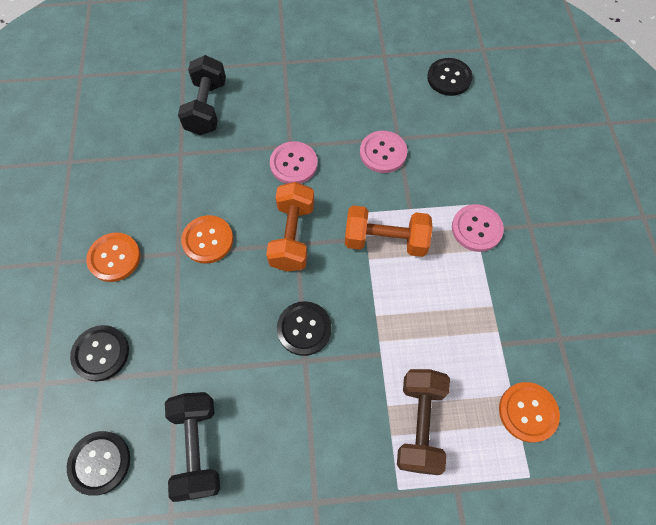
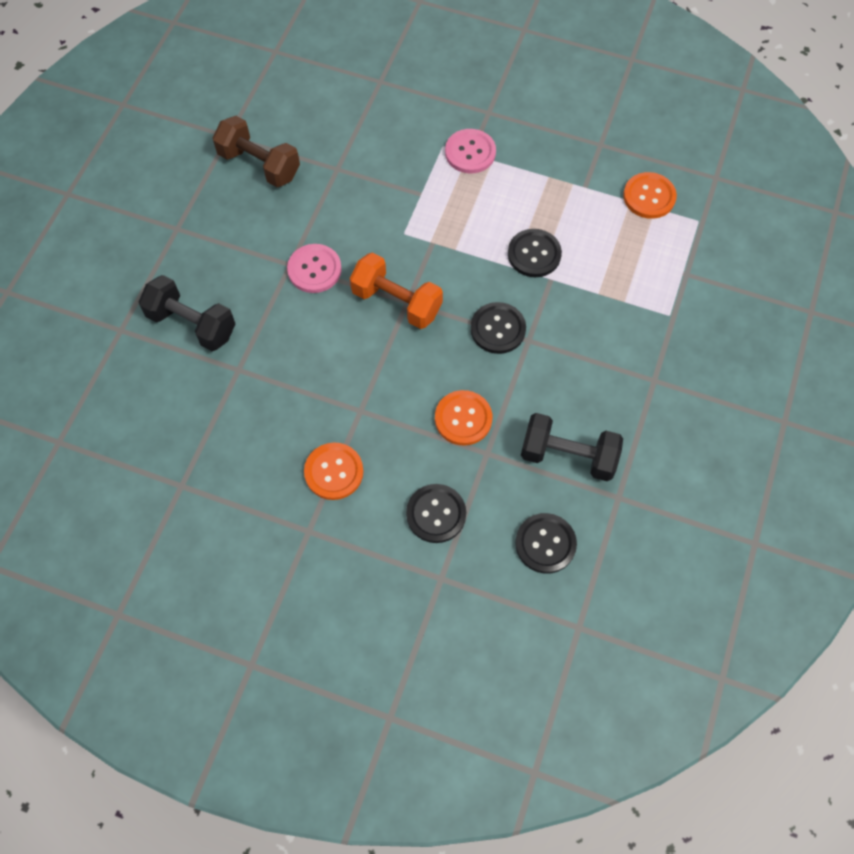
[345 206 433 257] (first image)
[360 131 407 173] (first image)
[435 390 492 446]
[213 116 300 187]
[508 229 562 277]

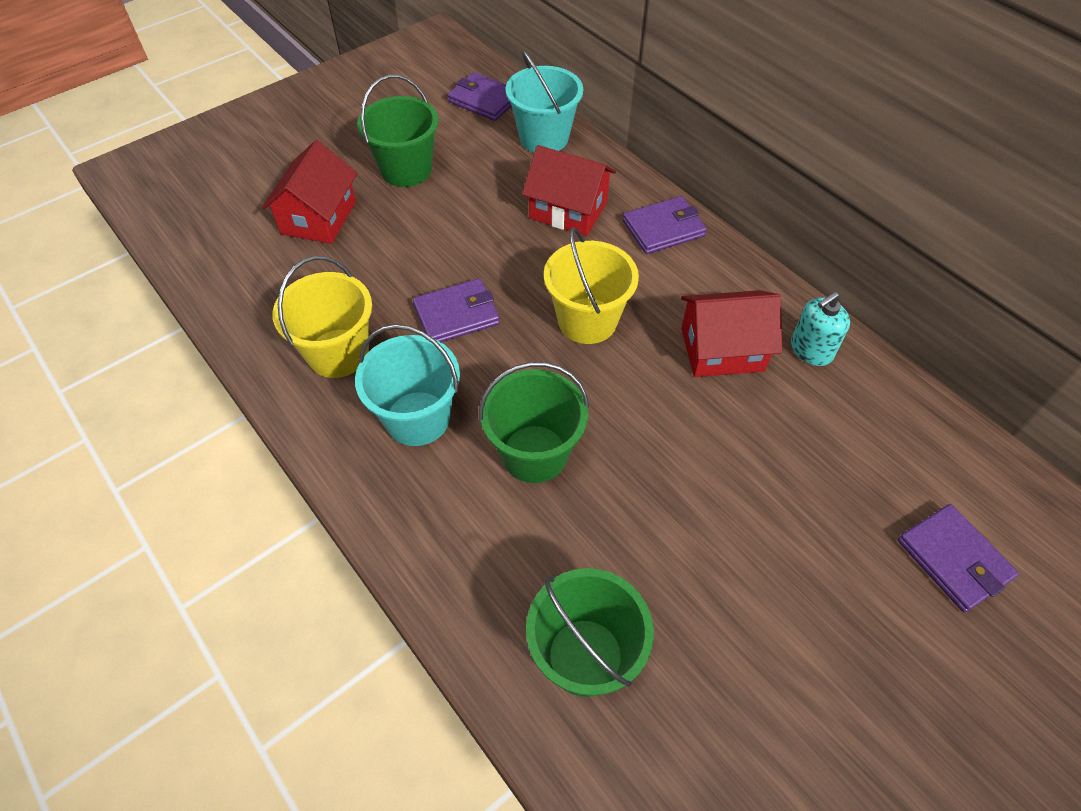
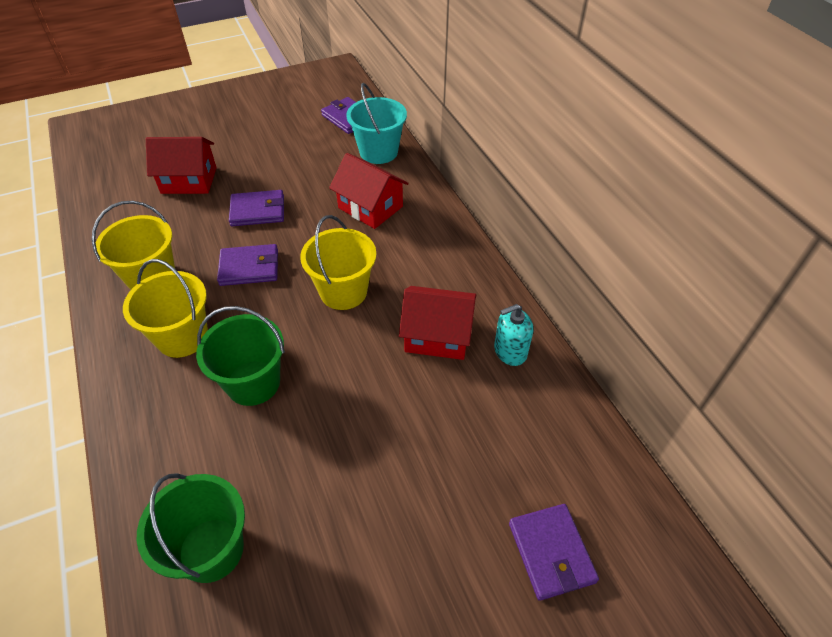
[357 75 439 187] (first image)
[229 190 284 226]
[123 259 208 358]
[146 137 217 194]

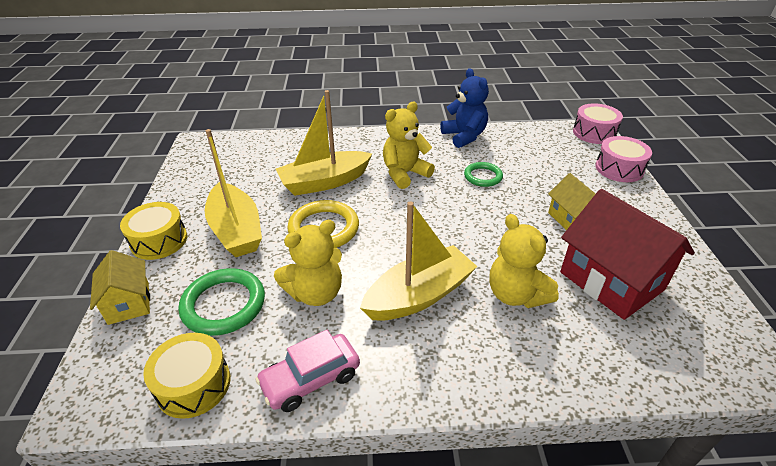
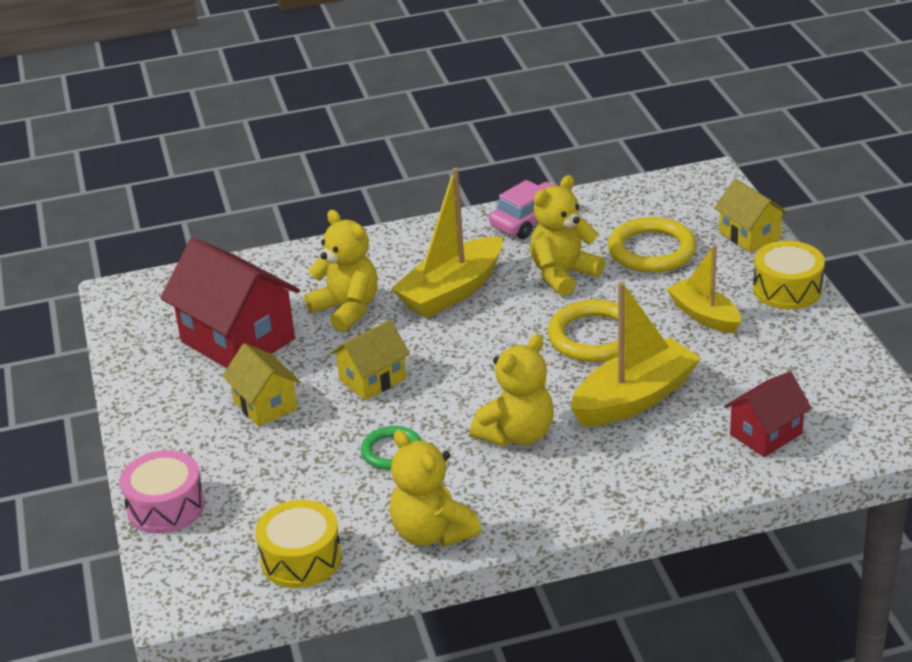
[573 103 623 144] (first image)
[330 320 410 400]
[724 371 812 457]
[255 500 342 588]
[608 217 696 273]
[389 430 481 547]
[667 245 741 334]

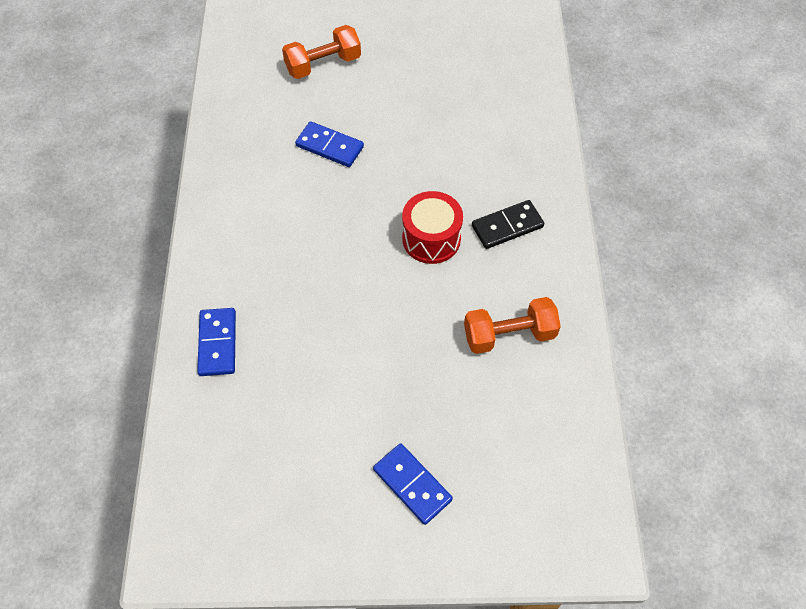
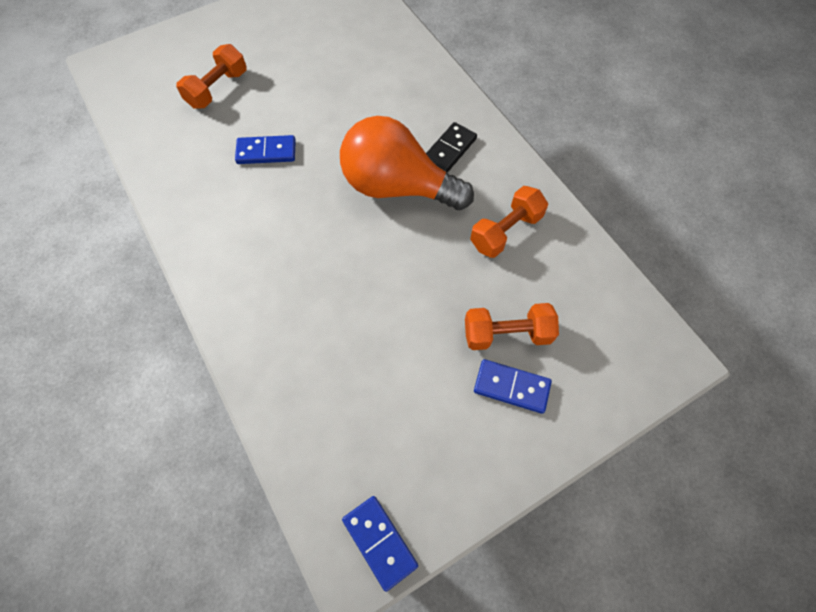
[465 303 559 350]
[342 496 418 592]
[340 116 474 210]

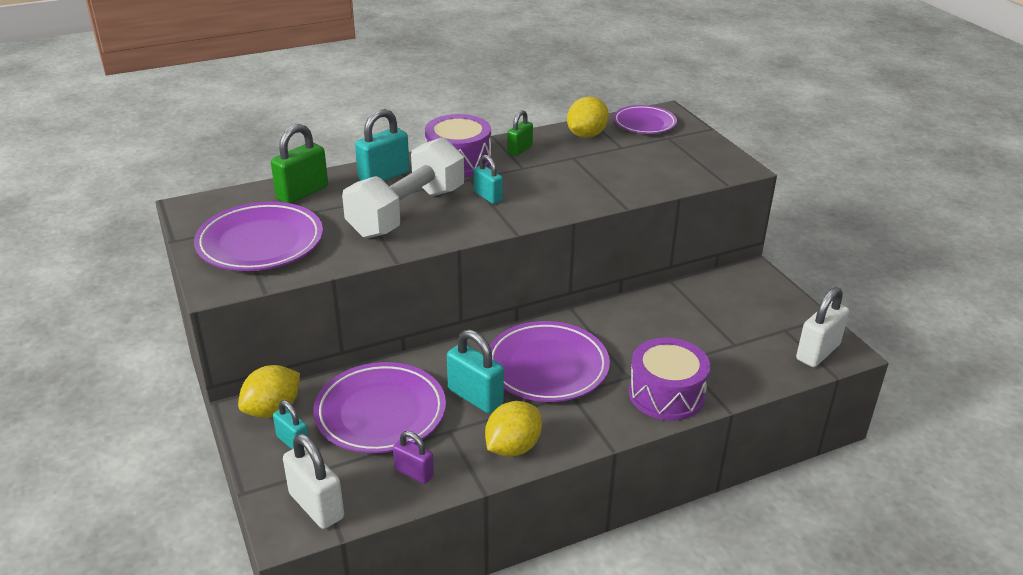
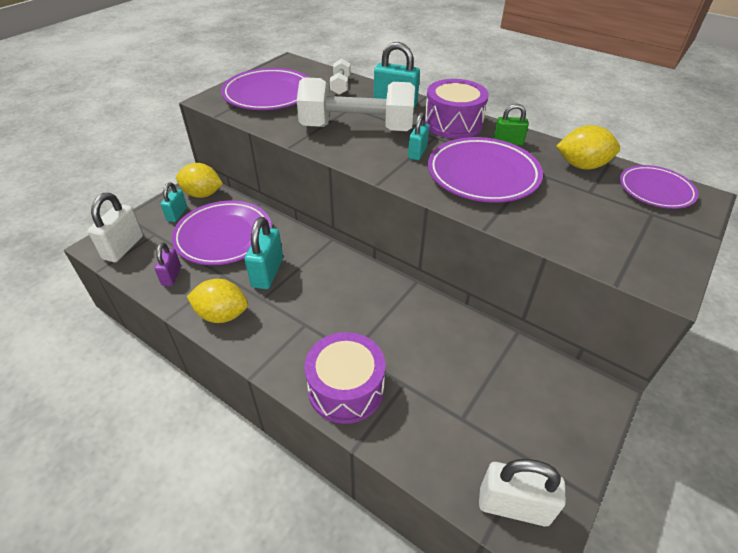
[428 137 543 203]
[330 59 351 95]

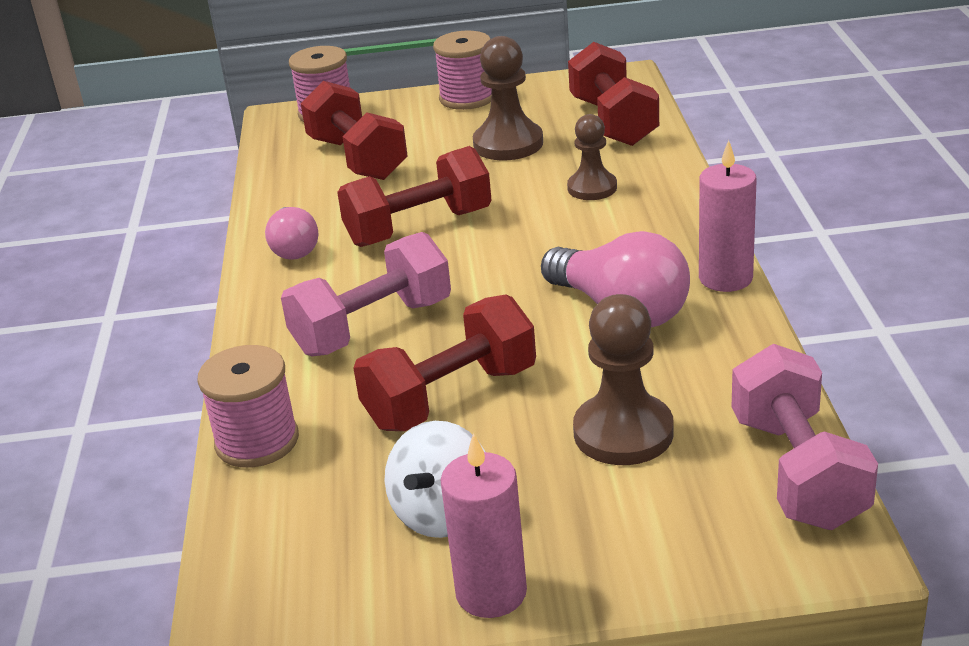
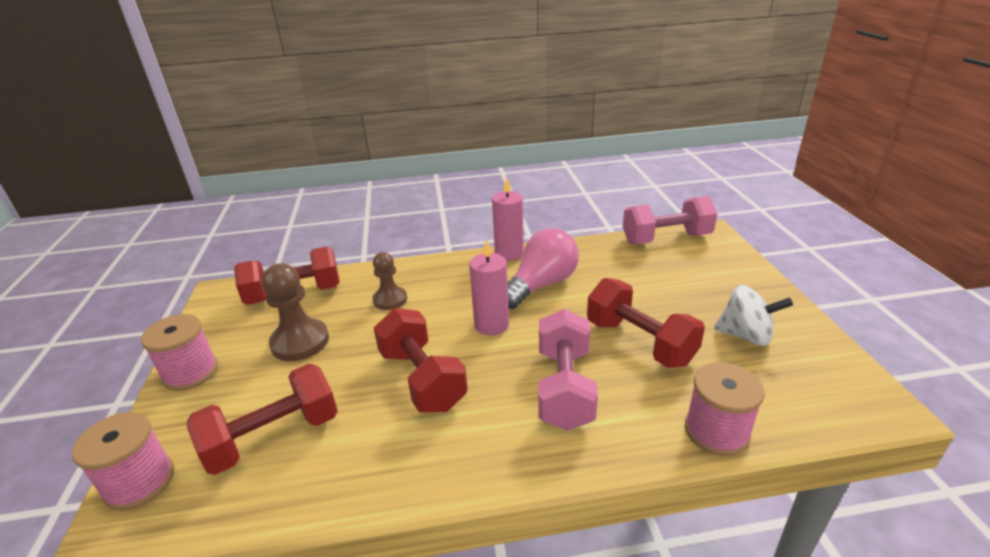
[265 207 318 260] (first image)
[573 294 674 465] (first image)
[469 239 509 336]
[538 309 598 431]

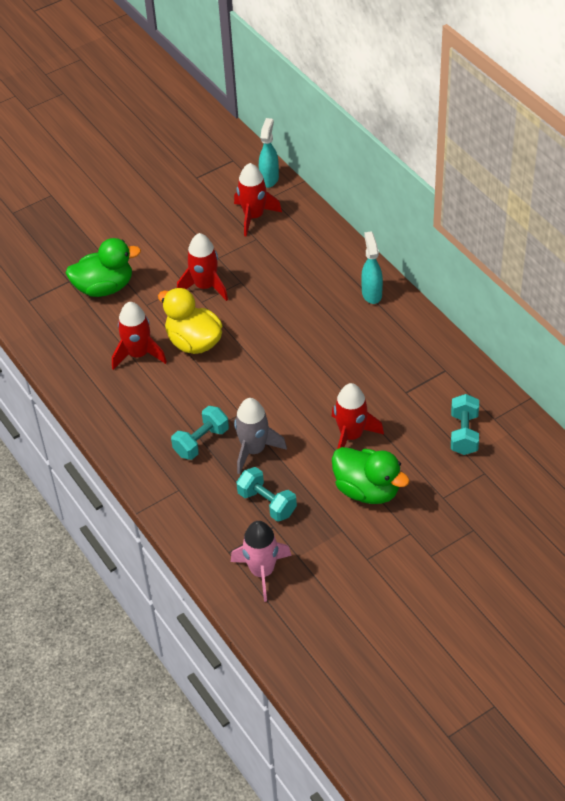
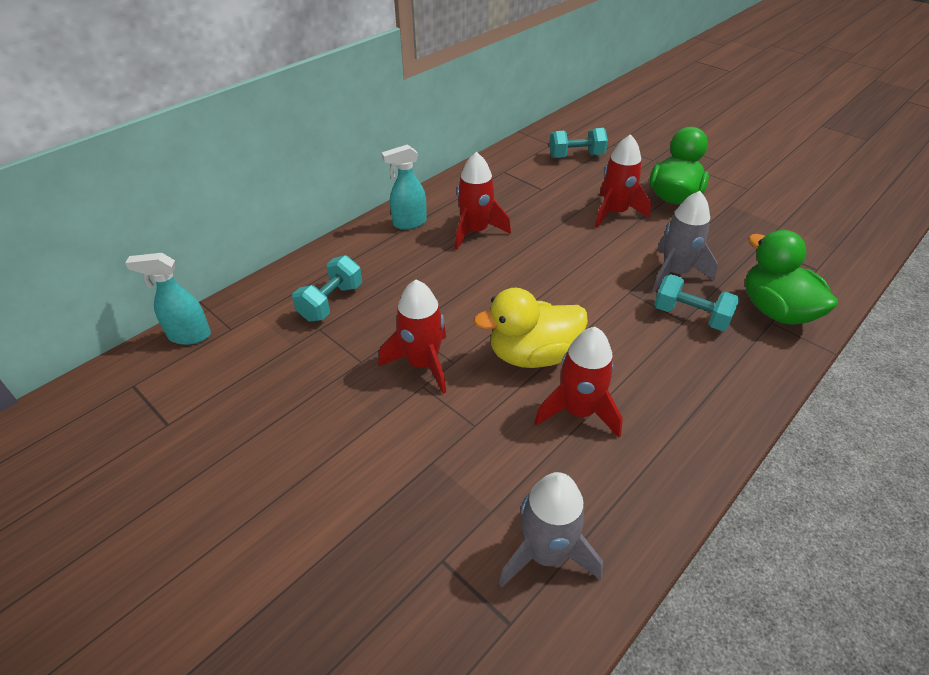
[231 521 292 602] (first image)
[499 472 603 588]
[745 230 838 324]
[455 152 511 250]
[292 255 362 322]
[473 288 588 368]

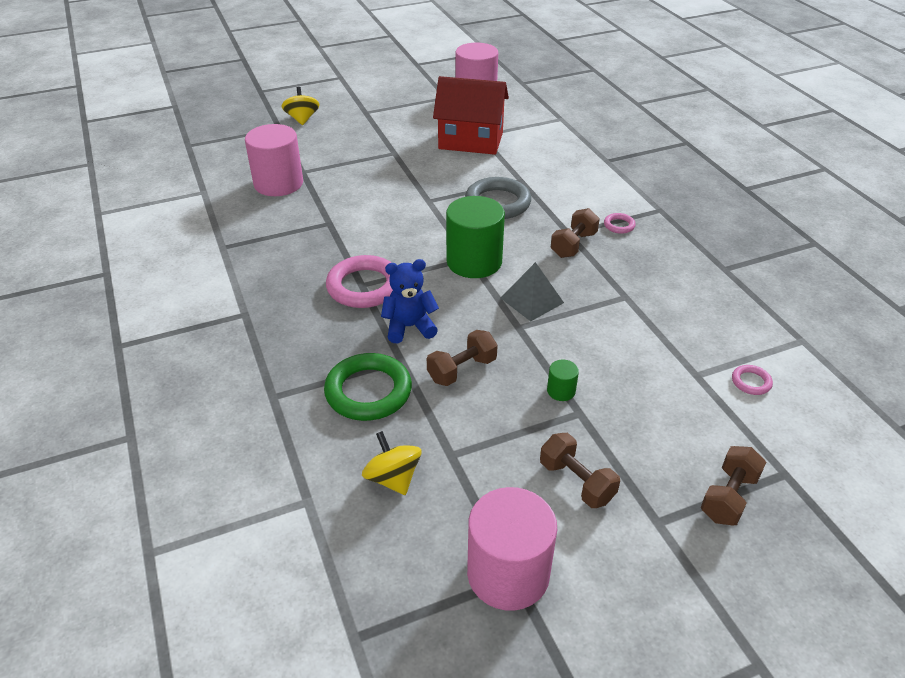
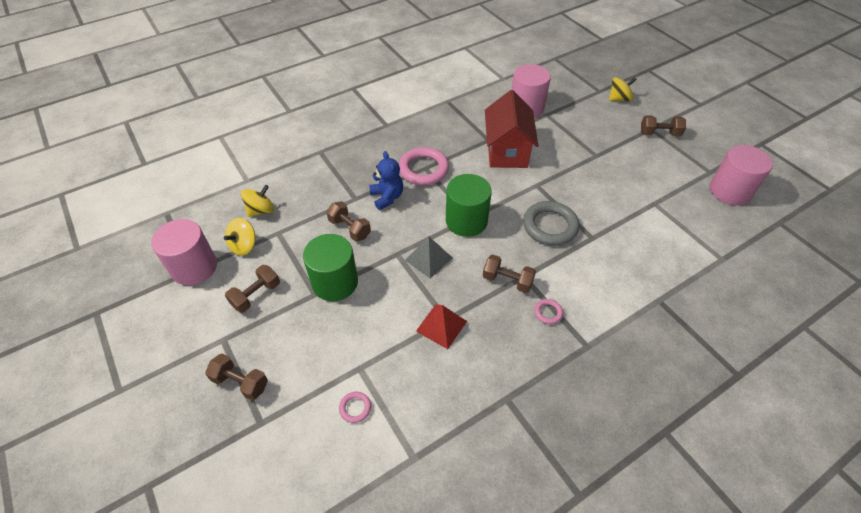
[324 353 412 421] (first image)
[224 218 256 256]
[416 304 467 349]
[641 115 686 136]
[485 90 538 168]
[303 234 358 301]

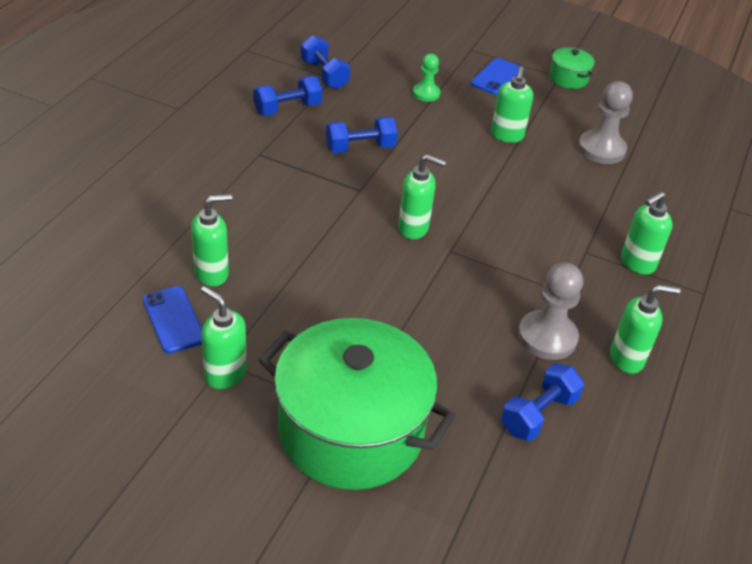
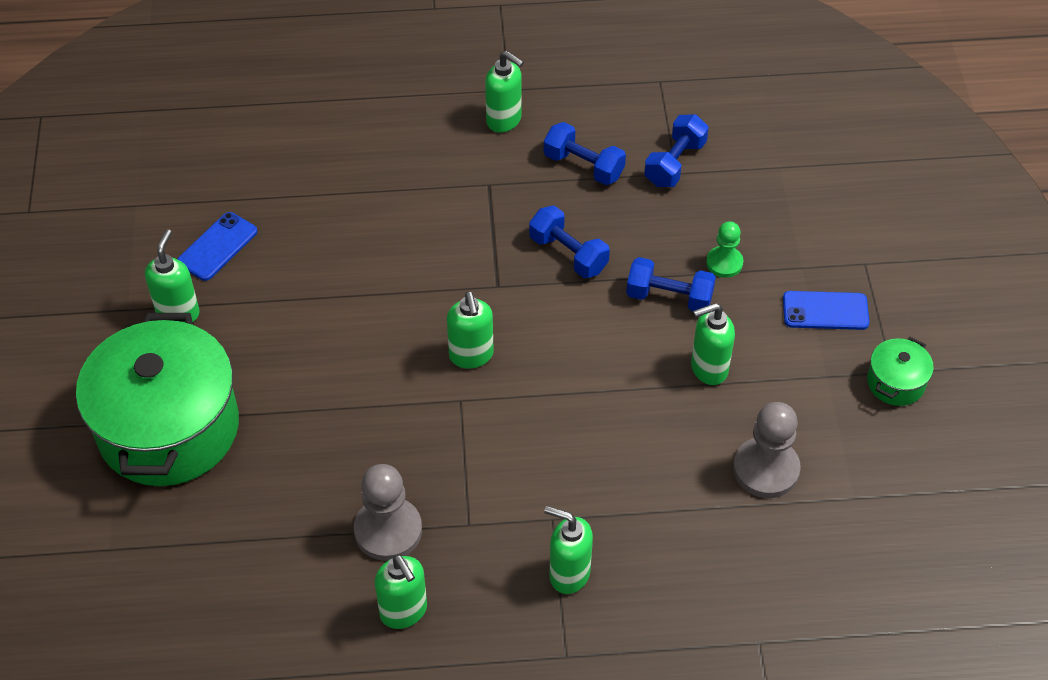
[485 51 524 132]
[626 257 716 311]

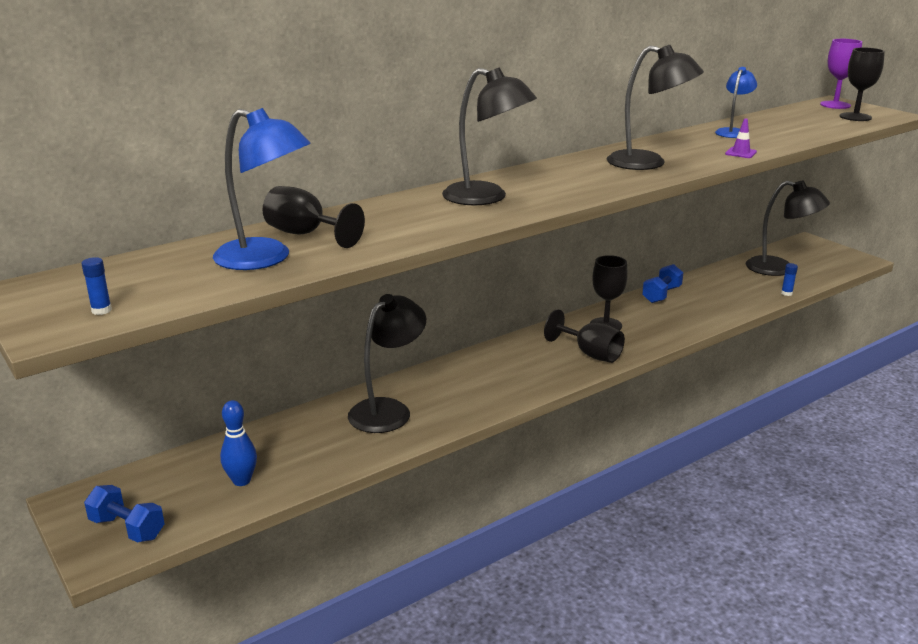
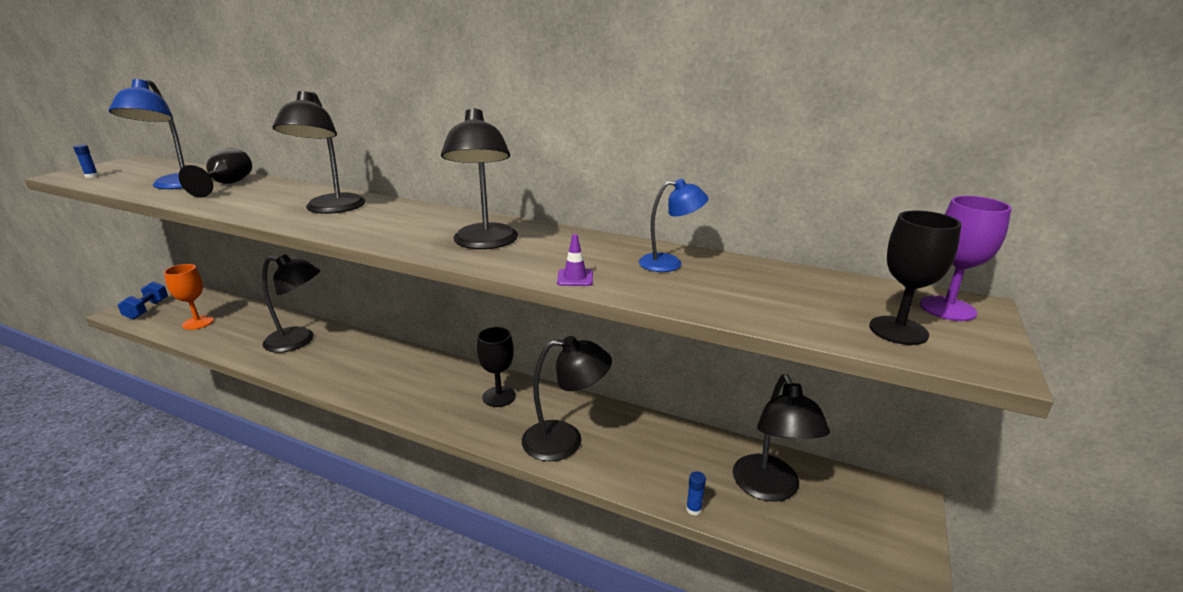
[544 309 625 363] (first image)
[642 264 683 303] (first image)
[522 336 612 461]
[164 264 214 330]

